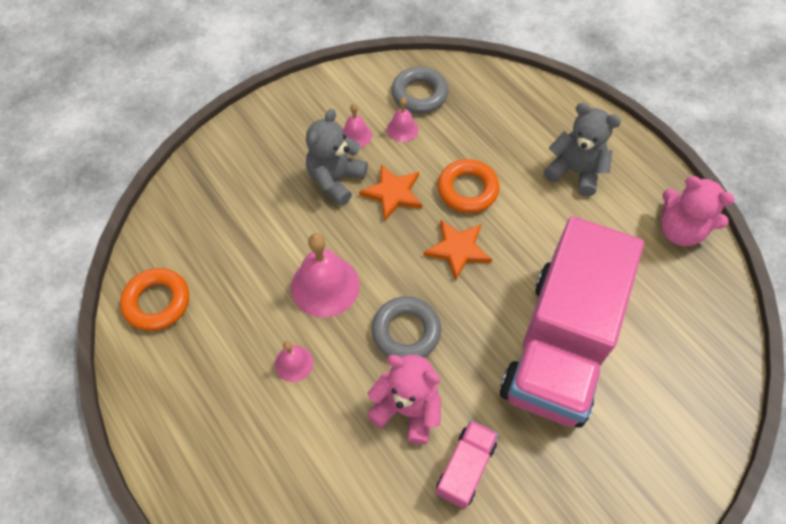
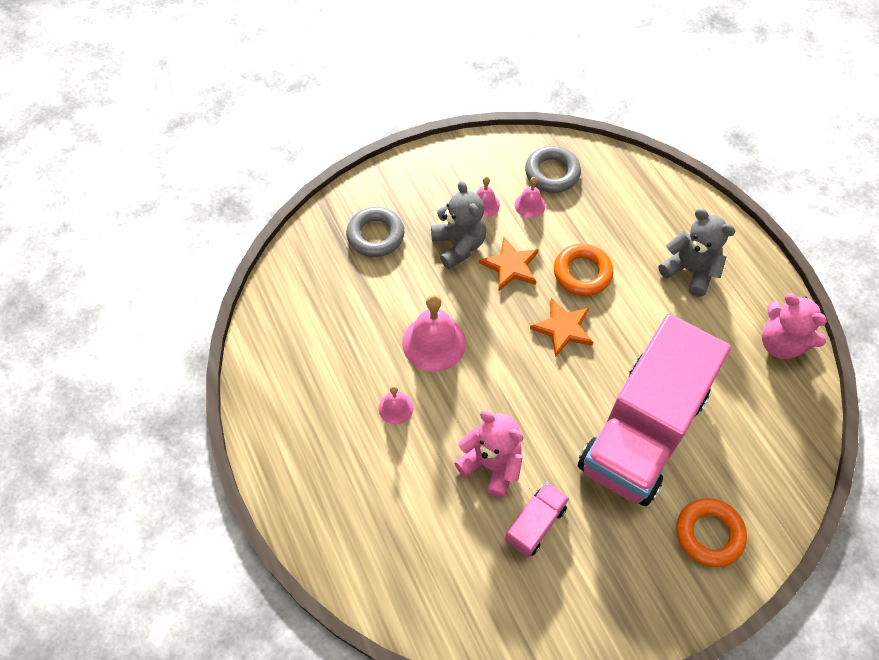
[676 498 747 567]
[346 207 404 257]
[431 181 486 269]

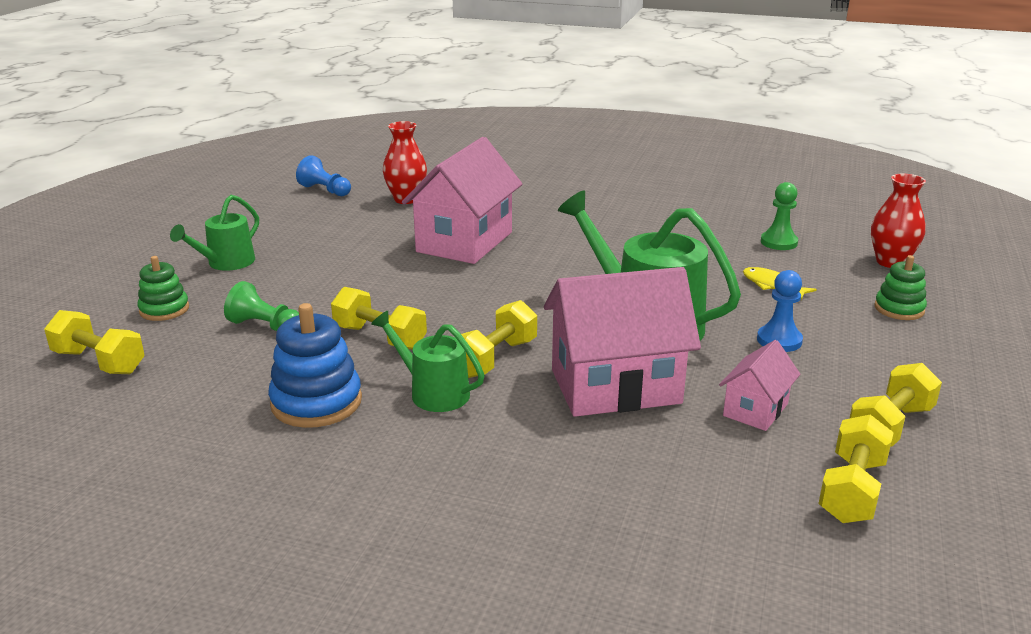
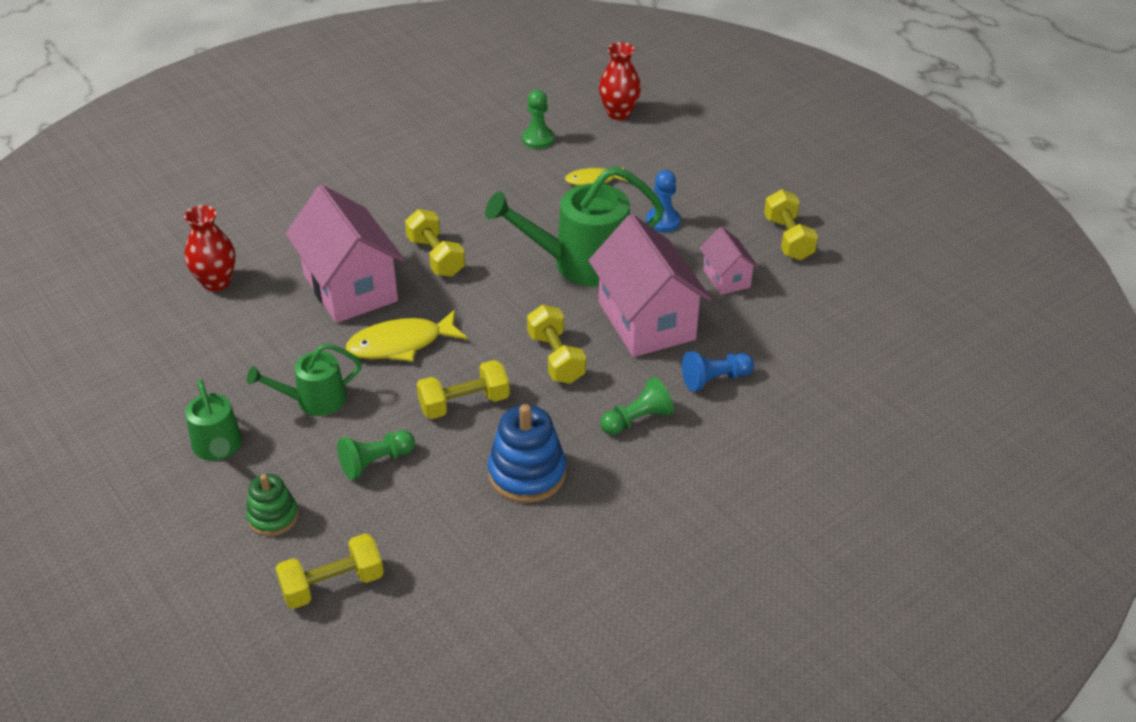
[874 255 927 320] (first image)
[346 310 467 362]
[600 377 674 435]
[682 351 754 392]
[247 343 362 416]
[405 209 465 277]
[588 214 712 357]

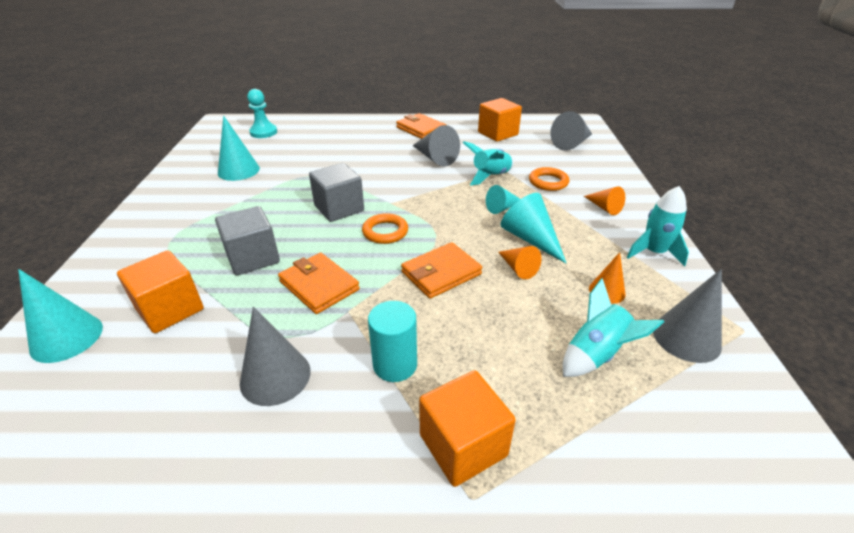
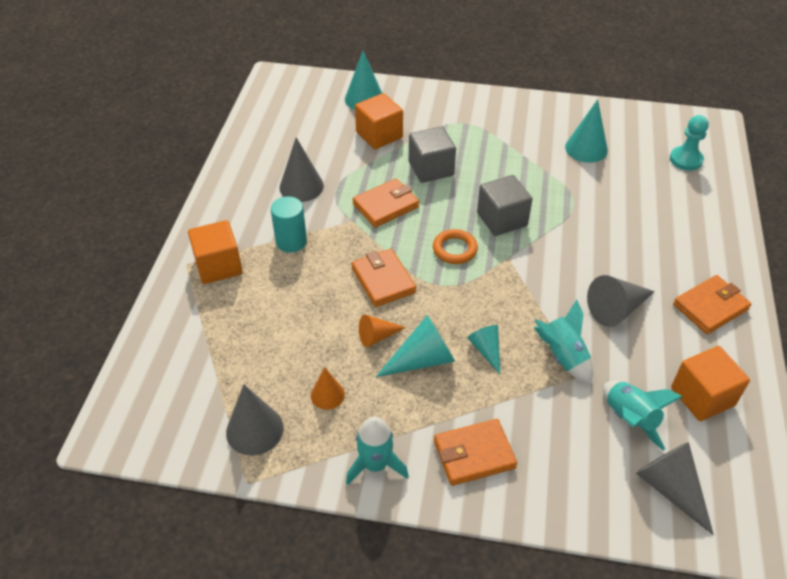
[529 167 569 191] (first image)
[603 381 683 450]
[434 419 517 486]

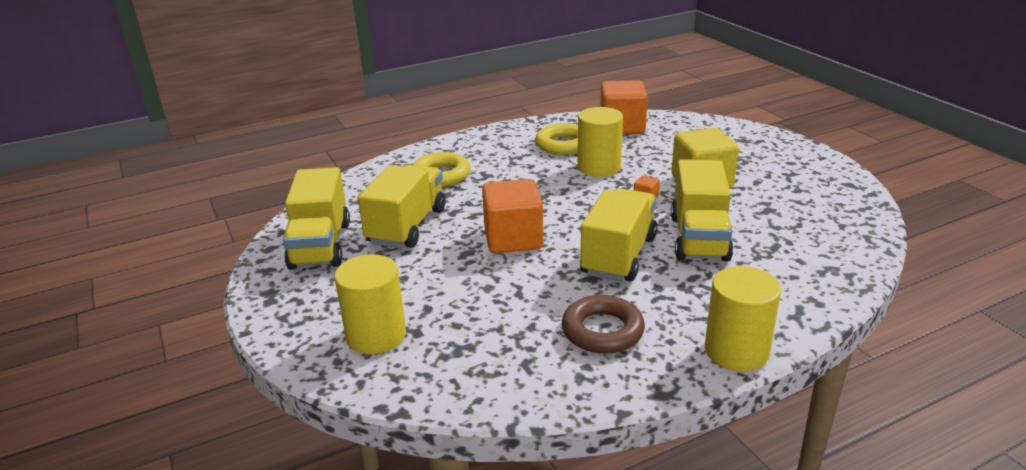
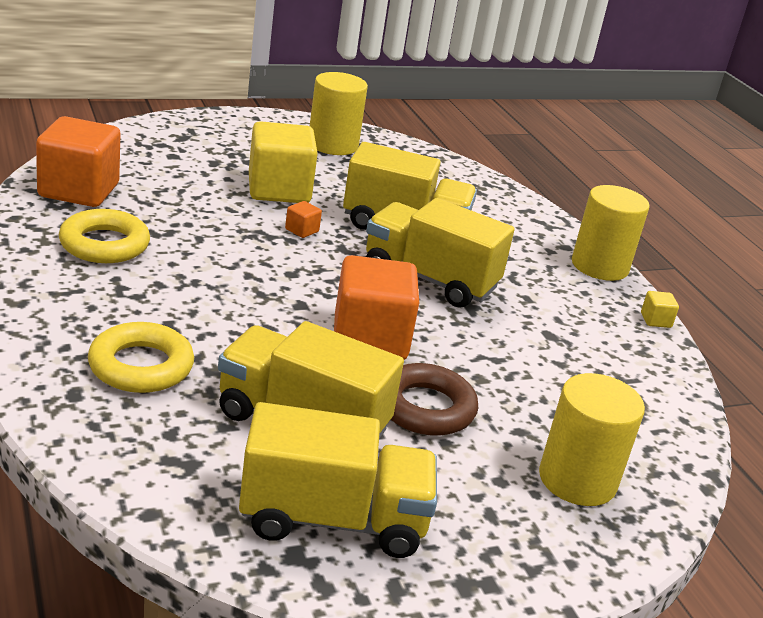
[641 291 679 328]
[391 363 478 436]
[310 72 368 155]

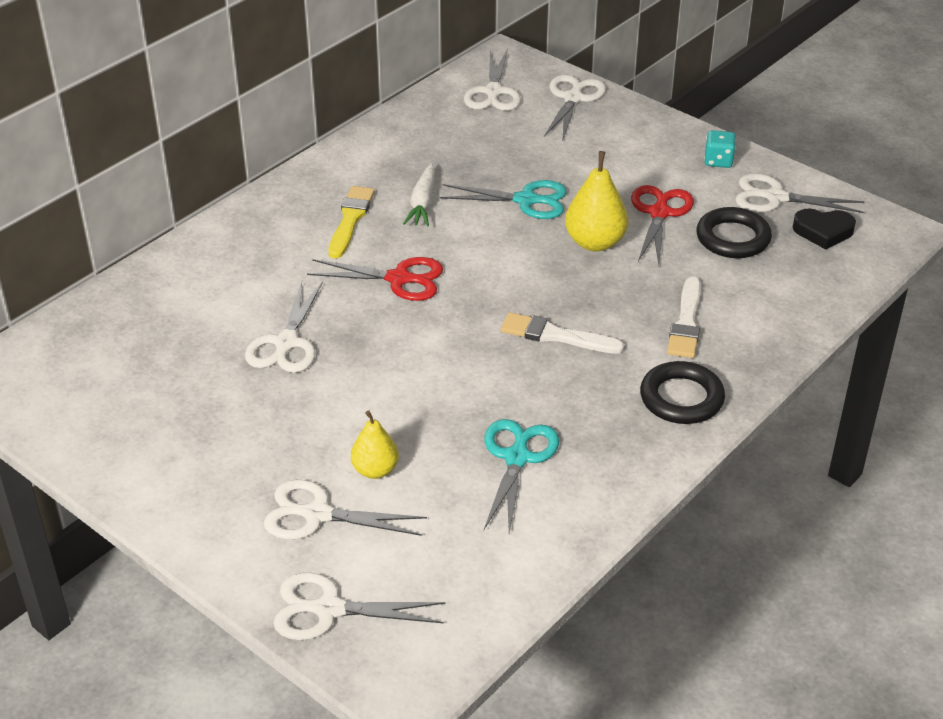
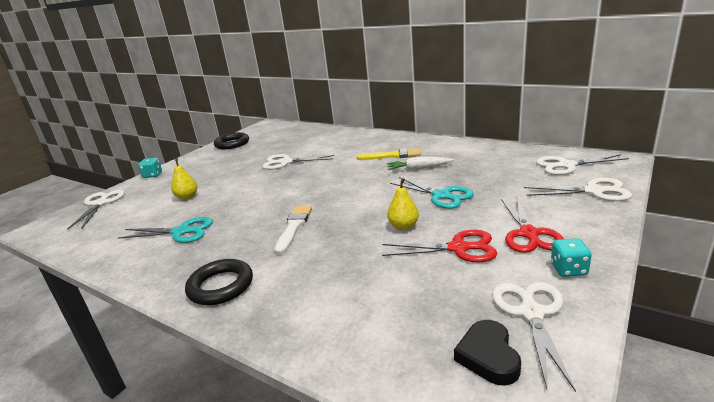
[264 480 427 539] (first image)
[667 276 701 358] (first image)
[138 158 162 178]
[501 198 564 253]
[214 132 249 149]
[390 177 474 209]
[387 178 419 230]

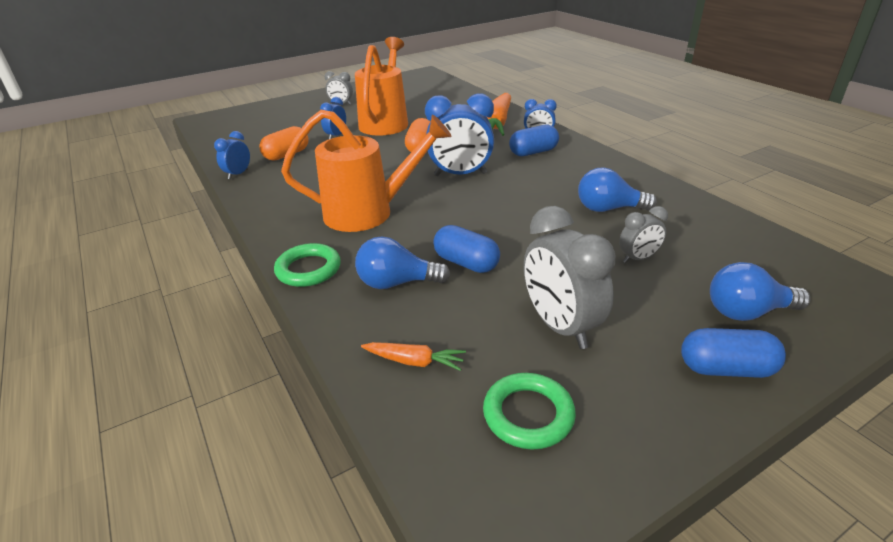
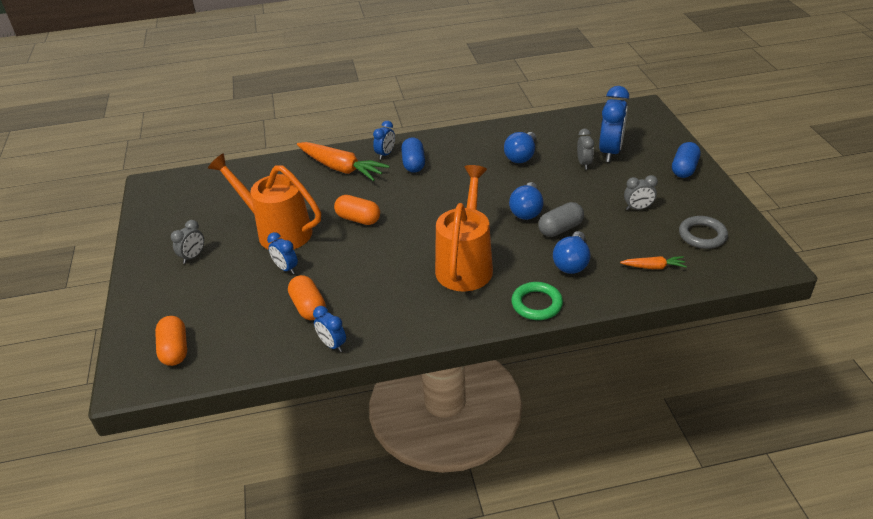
[155 316 187 366]
[599 86 629 162]
[509 182 544 220]
[538 202 584 237]
[679 216 728 249]
[620 256 687 269]
[624 175 658 210]

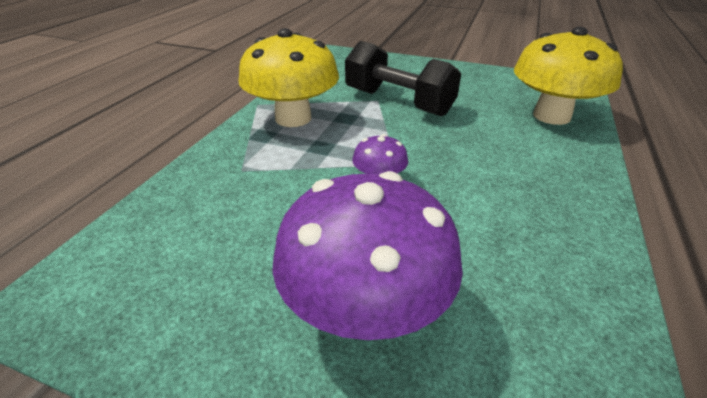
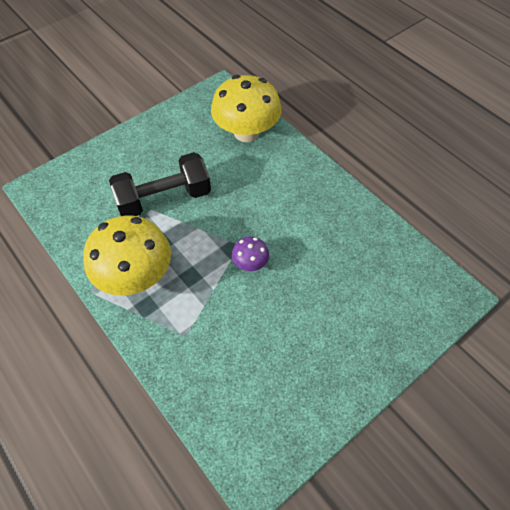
[272 171 463 340] (first image)

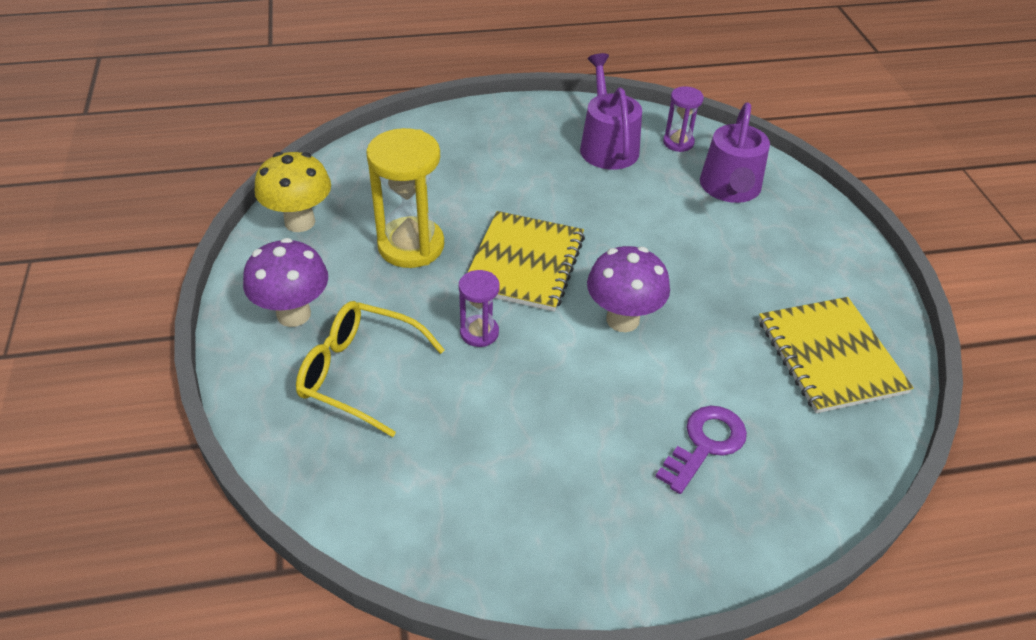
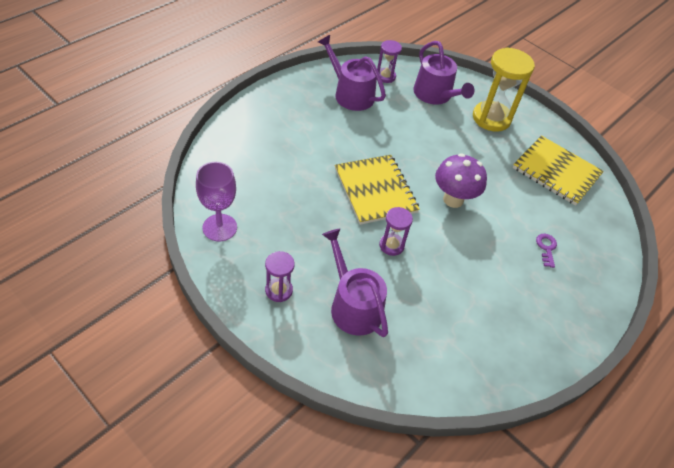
[473 47 535 132]
[265 251 294 302]
[196 162 237 242]
[322 229 388 337]
[536 234 557 268]

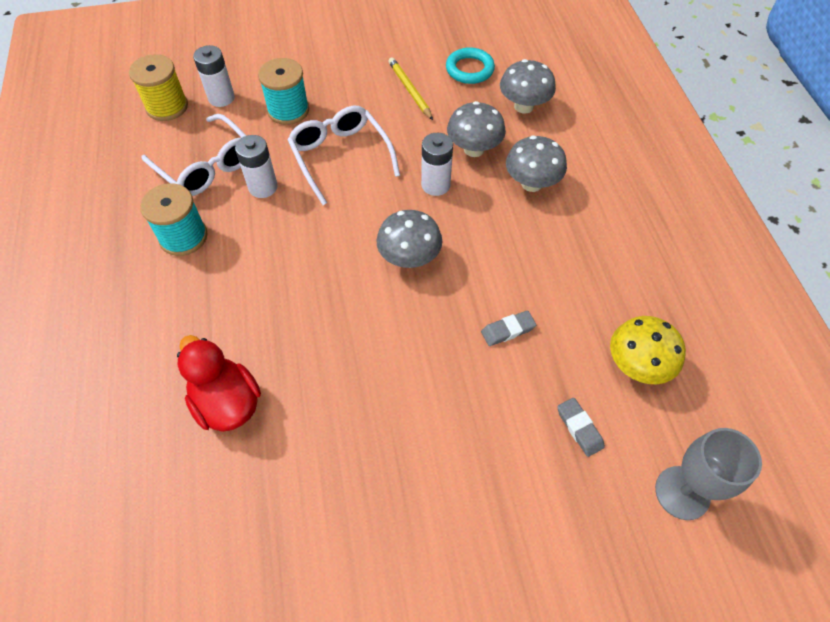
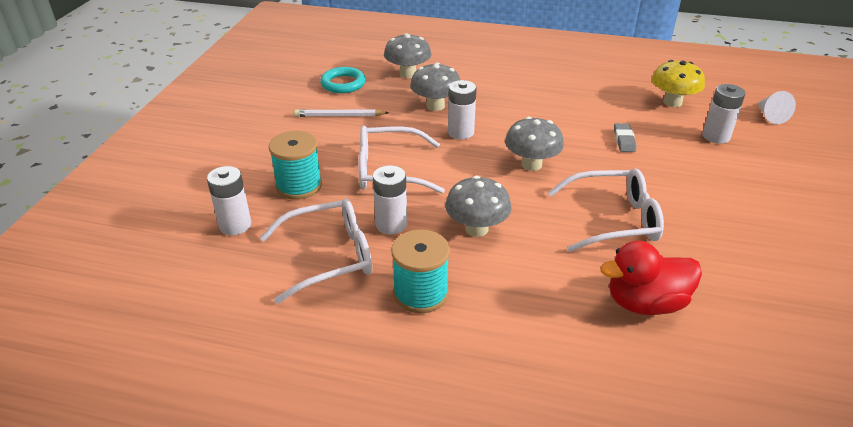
[129 54 188 121] (first image)
[548 168 664 252]
[445 176 512 237]
[703 84 745 144]
[758 91 796 124]
[294 109 389 117]

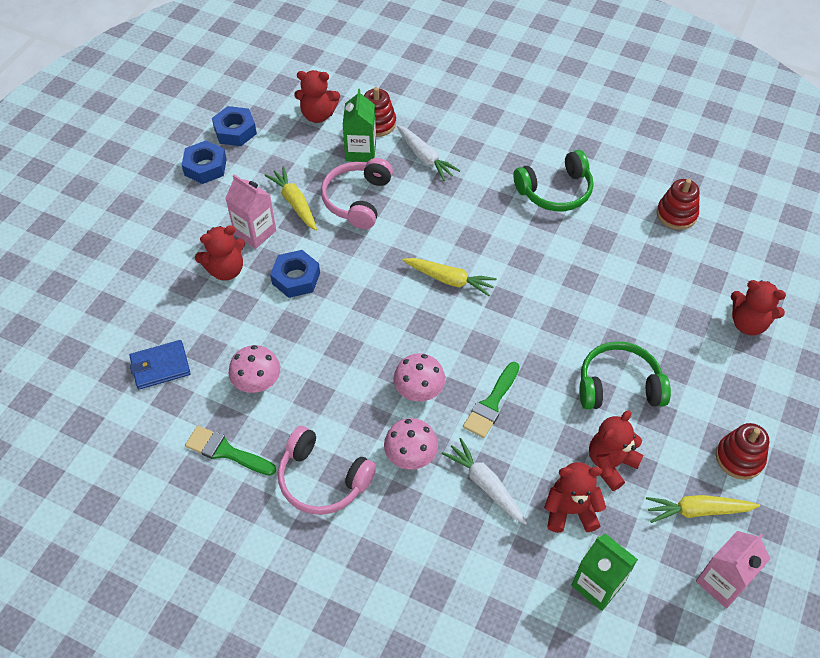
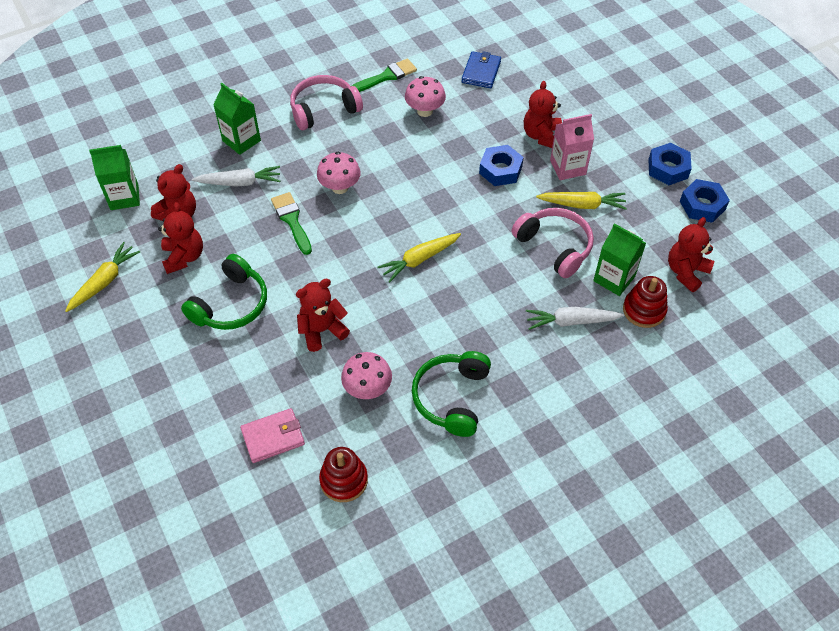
[696 531 770 608] (first image)
[716 423 769 480] (first image)
[213 83 261 155]
[240 408 305 463]
[341 352 392 399]
[296 279 350 352]

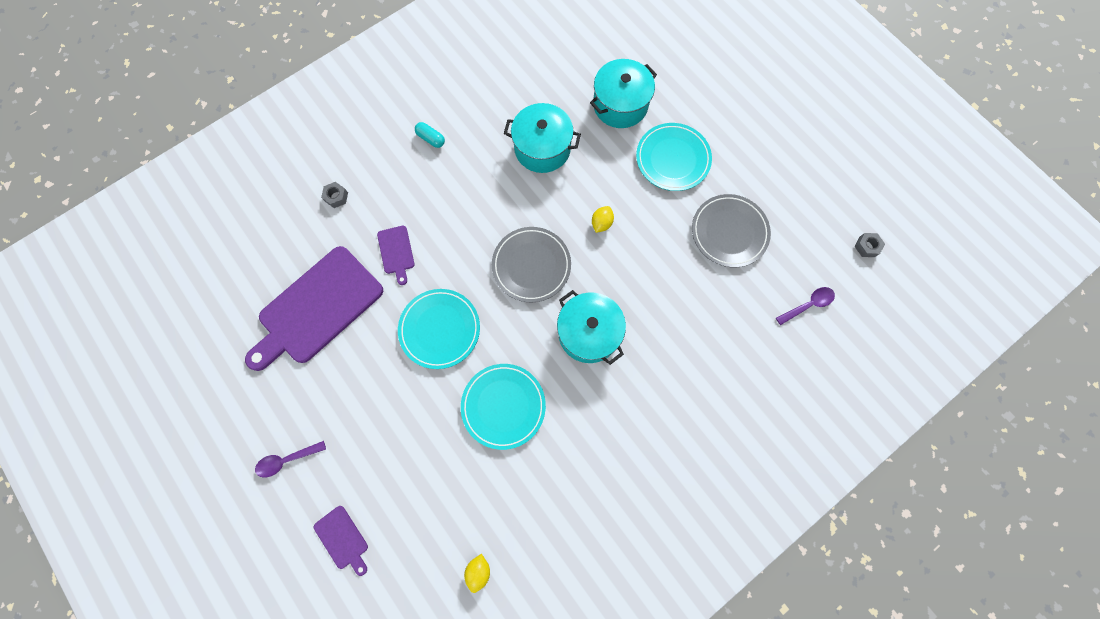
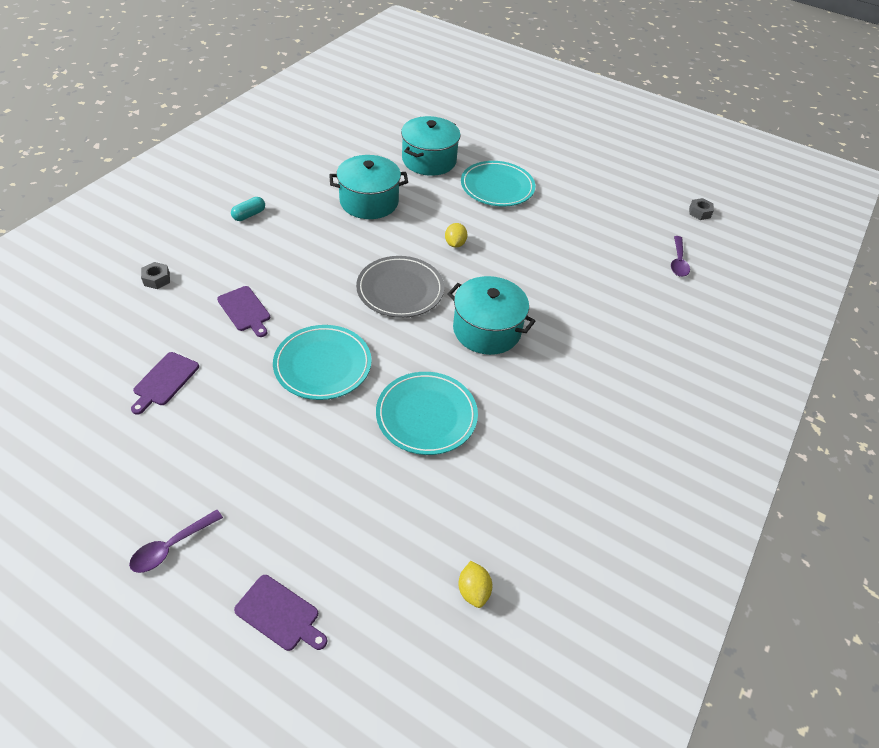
[692 194 771 268] (first image)
[231 197 265 221]
[671 236 690 277]
[131 352 199 415]

